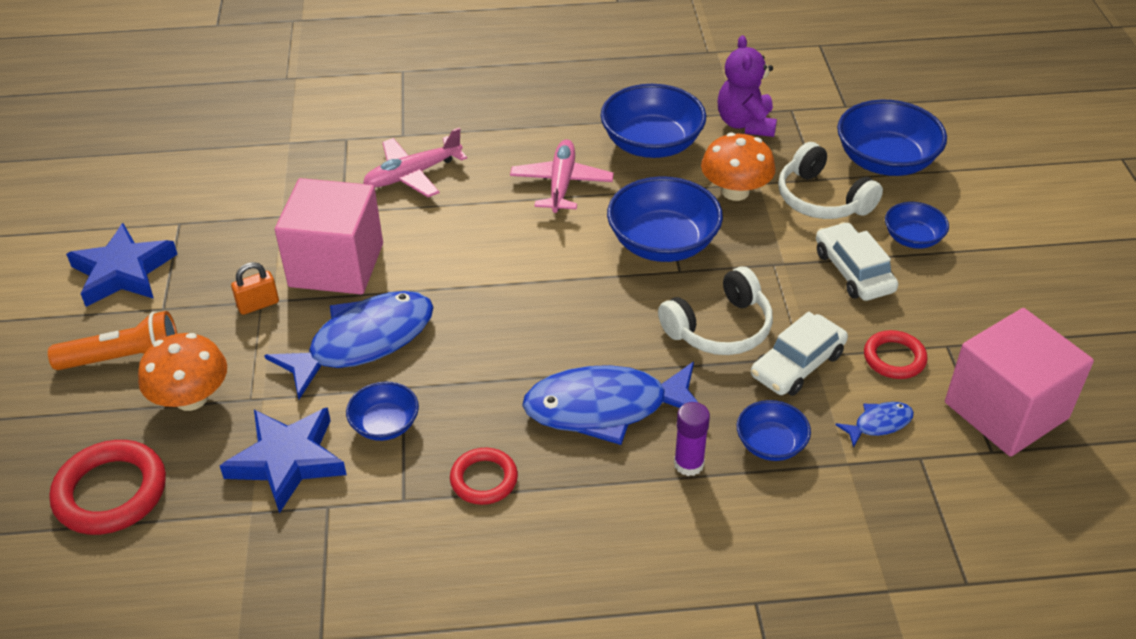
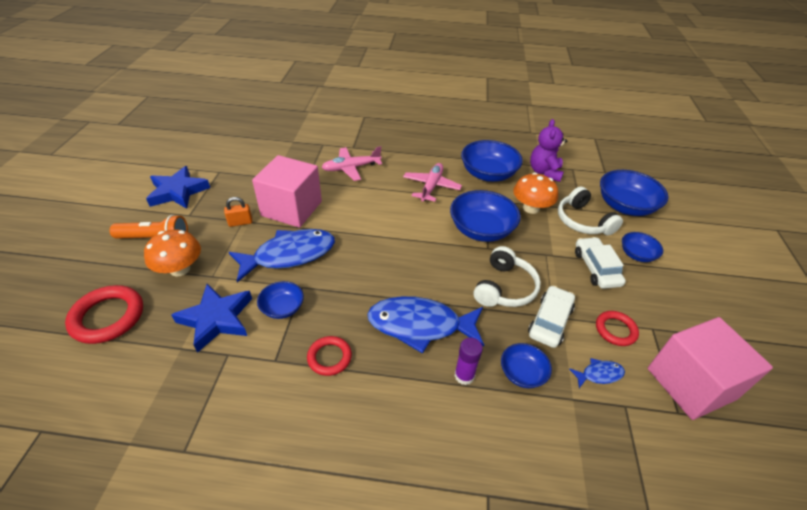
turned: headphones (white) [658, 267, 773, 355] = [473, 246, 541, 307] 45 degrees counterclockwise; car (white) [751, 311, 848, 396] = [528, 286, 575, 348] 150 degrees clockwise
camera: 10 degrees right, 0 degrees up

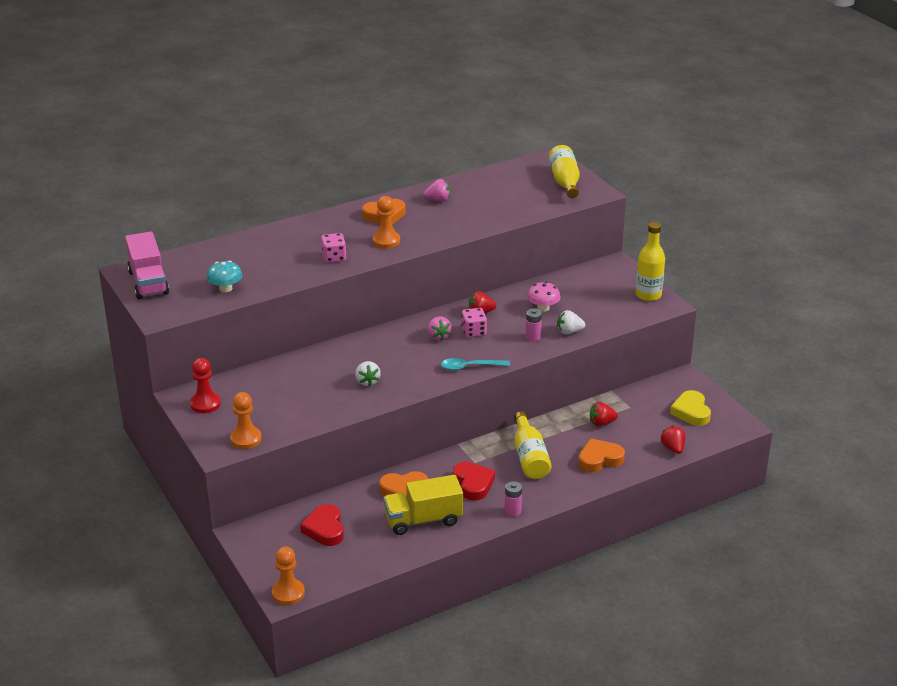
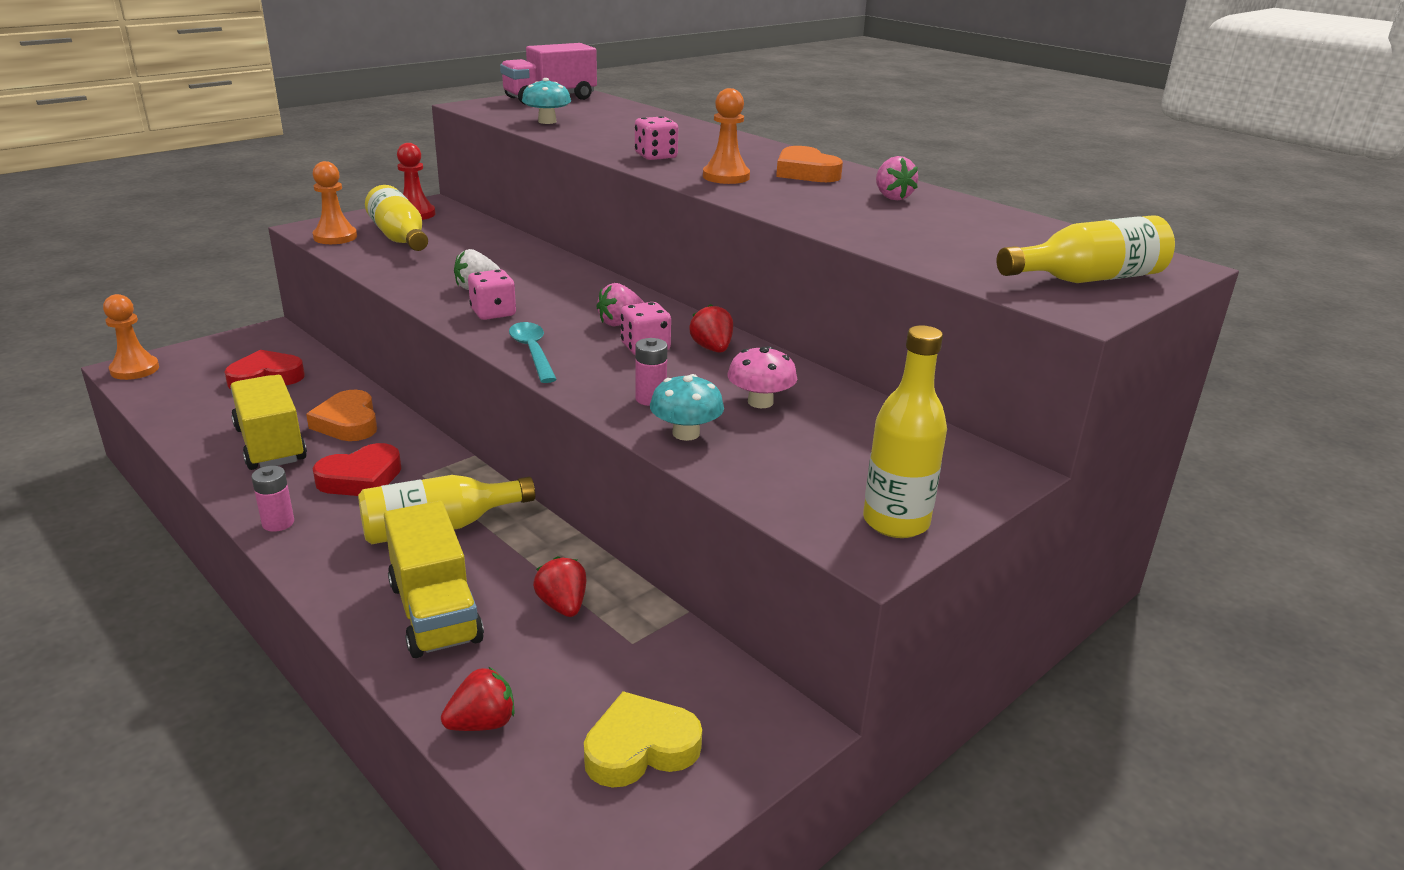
added: bottle (yellow) [365, 185, 428, 251]; dice (pink) [468, 269, 516, 320]
replaced: strawberry (white) [557, 310, 585, 334] to mushroom (turquoise) [650, 374, 724, 441]; heart (orange) [578, 438, 625, 472] to truck (yellow) [384, 501, 484, 658]
camera: 75 degrees right, 5 degrees down

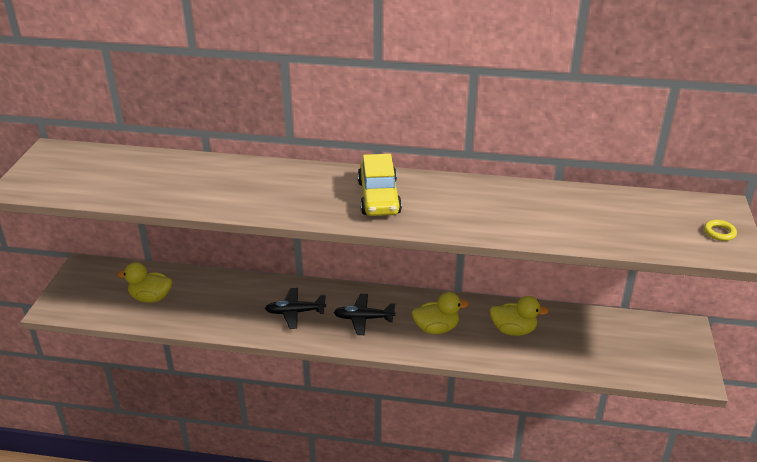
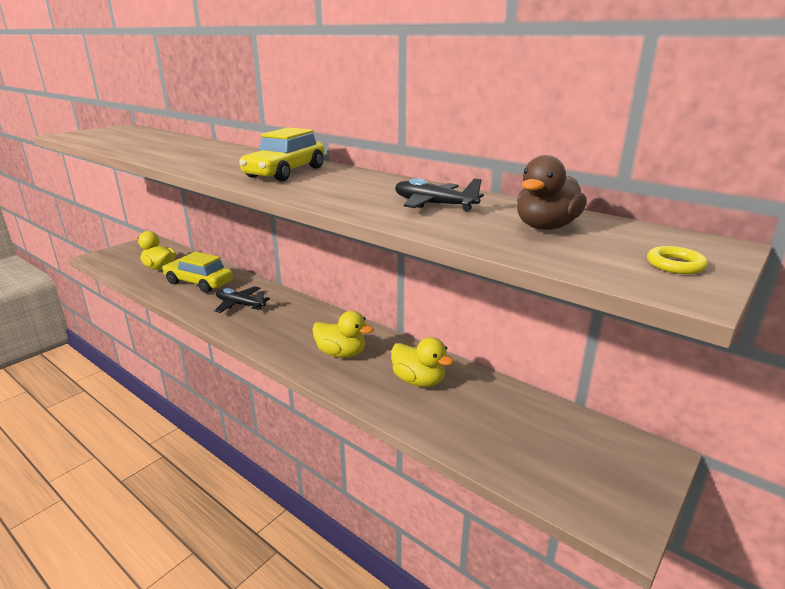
added: car (yellow) [162, 252, 233, 293]; duck (brown) [517, 155, 587, 230]
moved: plane (black) [334, 294, 396, 335] to [395, 178, 484, 211]
camera: 30 degrees right, 10 degrees down

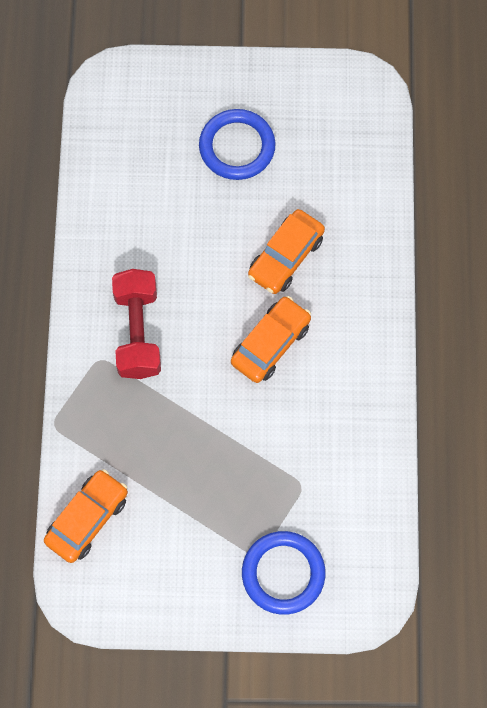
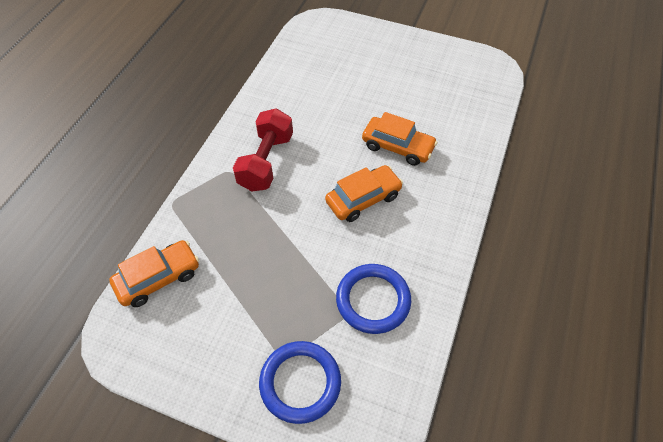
moved: ring (blue) [199, 109, 276, 180] to [336, 264, 411, 334]
turned: car (orange) [248, 209, 325, 294] = [362, 112, 438, 166] 120 degrees counterclockwise
camera: 20 degrees right, 15 degrees down

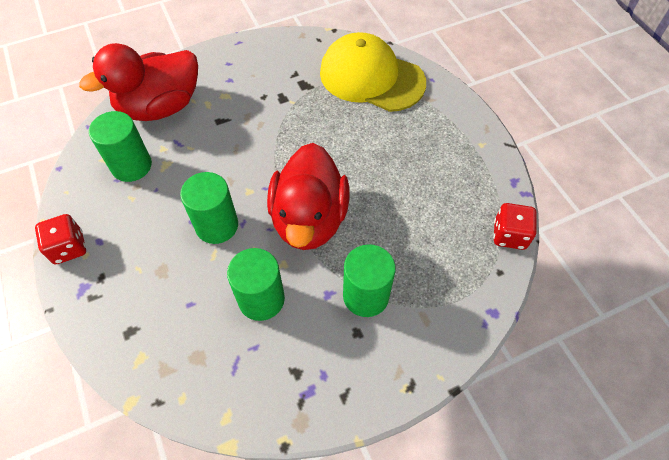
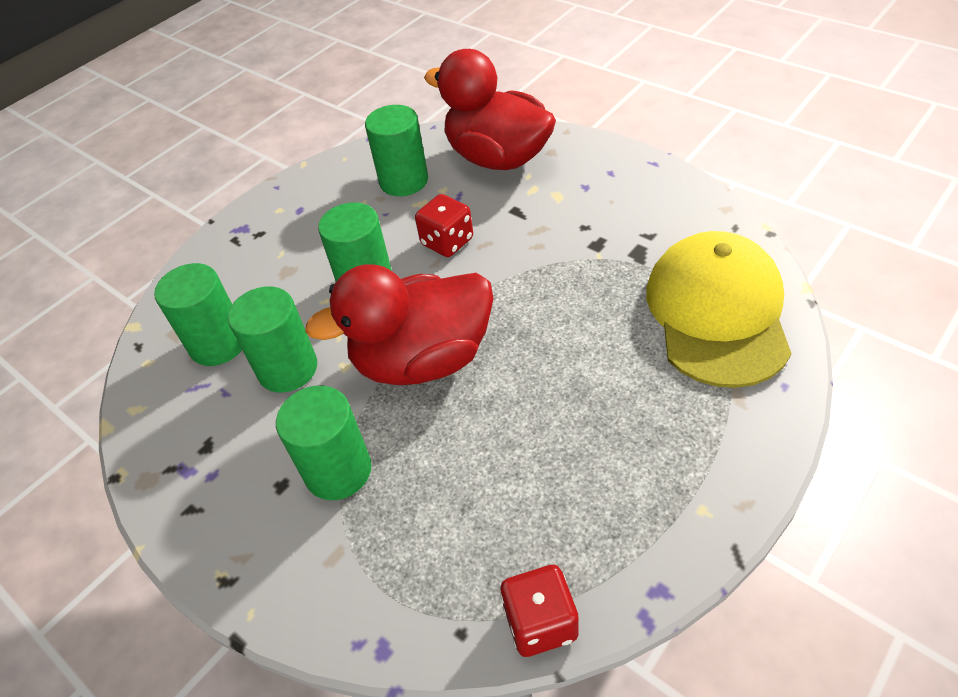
added: cylinder (green) [154, 263, 242, 366]
moved: dice (red) [35, 214, 86, 264] to [415, 194, 473, 257]
camera: 70 degrees right, 10 degrees down

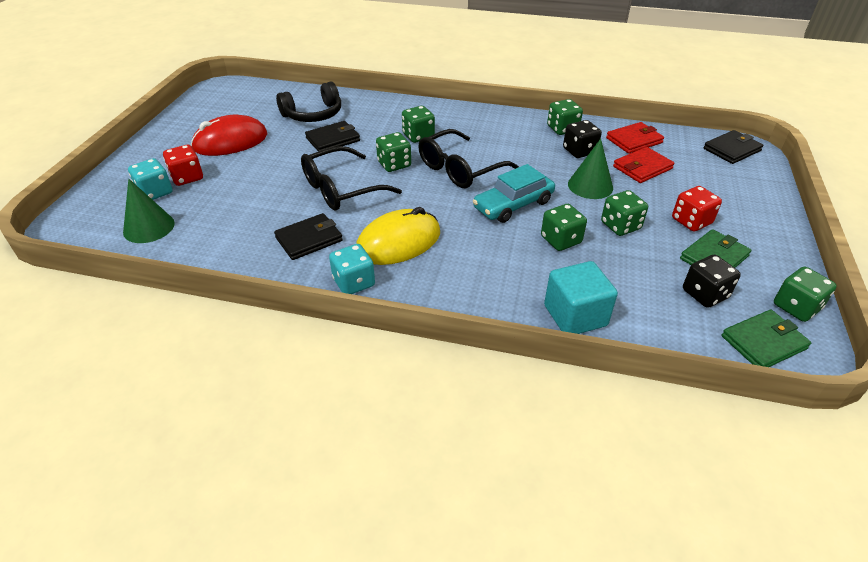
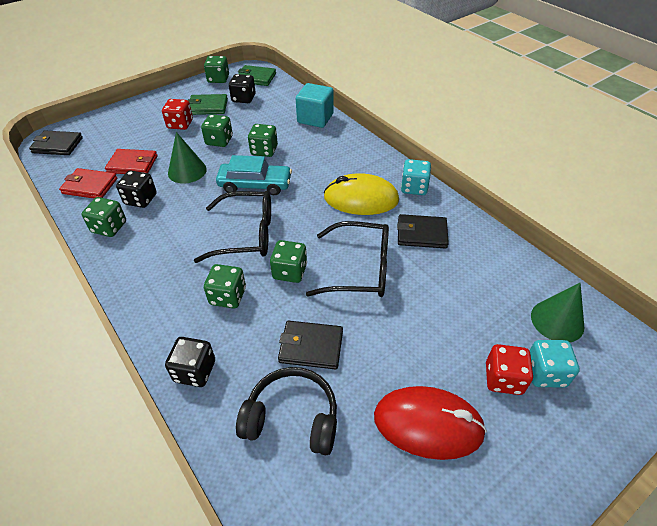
added: dice (black) [165, 337, 215, 387]
camera: 140 degrees left, 5 degrees up

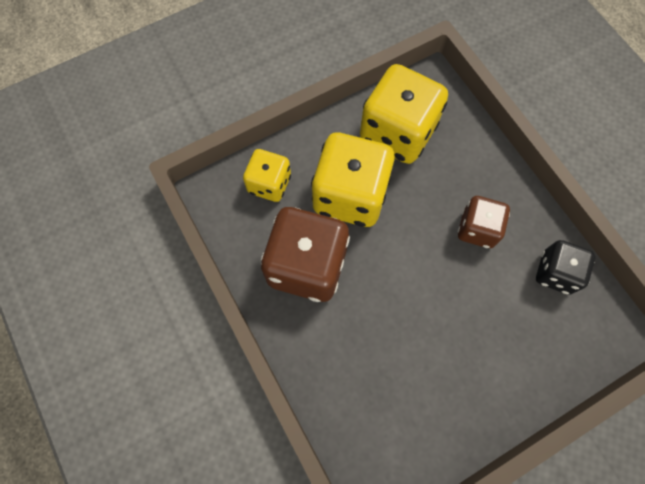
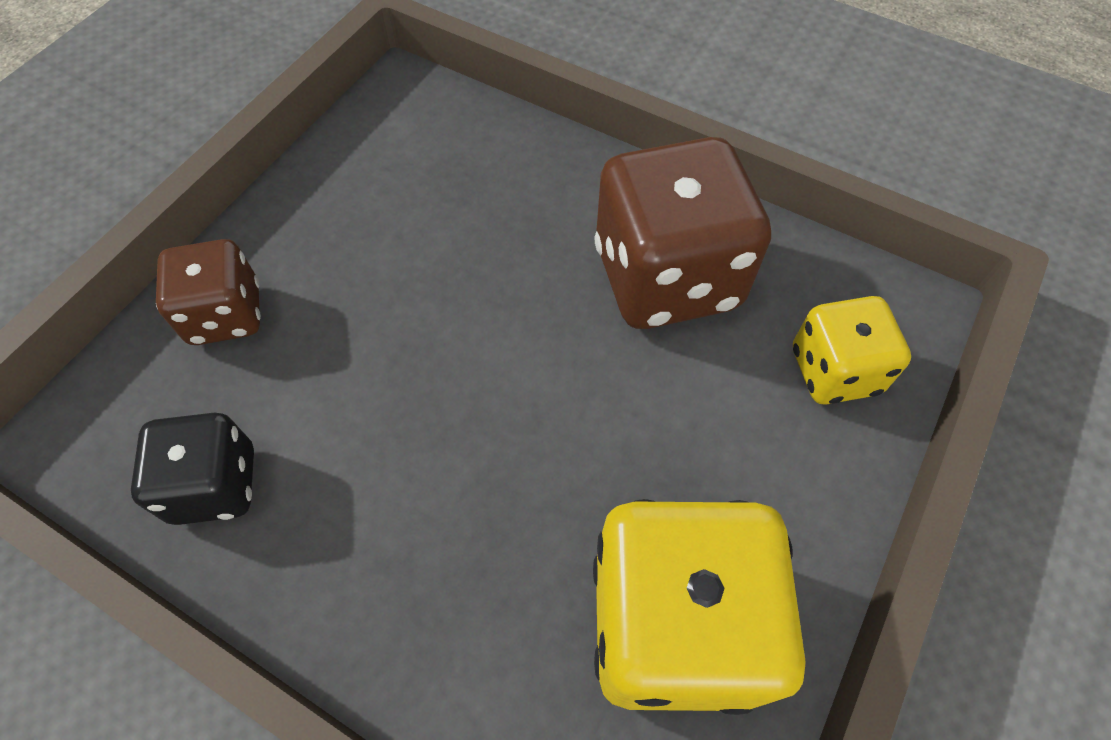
removed: dice (yellow) [311, 133, 395, 227]
moved: dice (brown) [458, 196, 510, 248] to [156, 239, 261, 345]
camera: 150 degrees right, 10 degrees down

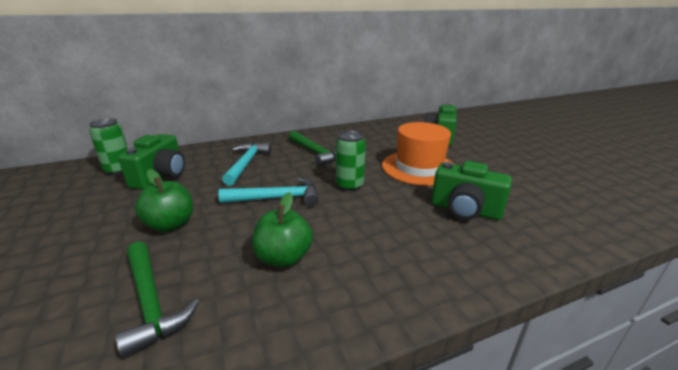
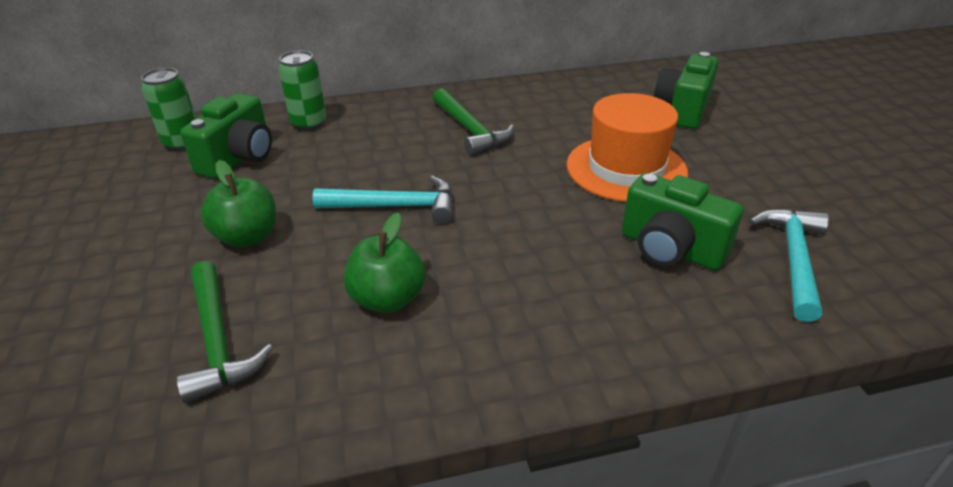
moved: hammer (turquoise) [222, 142, 271, 186] to [750, 209, 829, 322]; can (green) [336, 130, 366, 191] to [278, 51, 326, 131]
camera: 10 degrees right, 10 degrees up

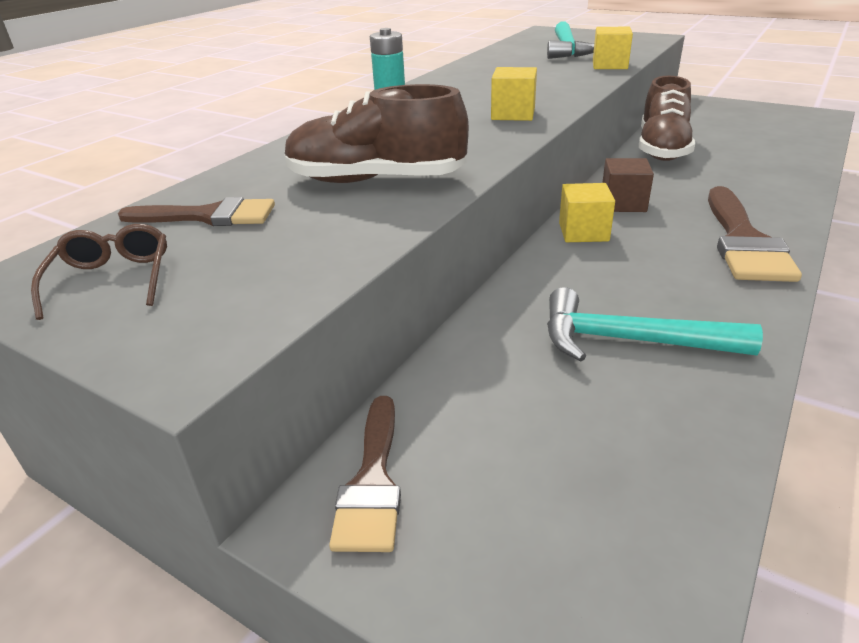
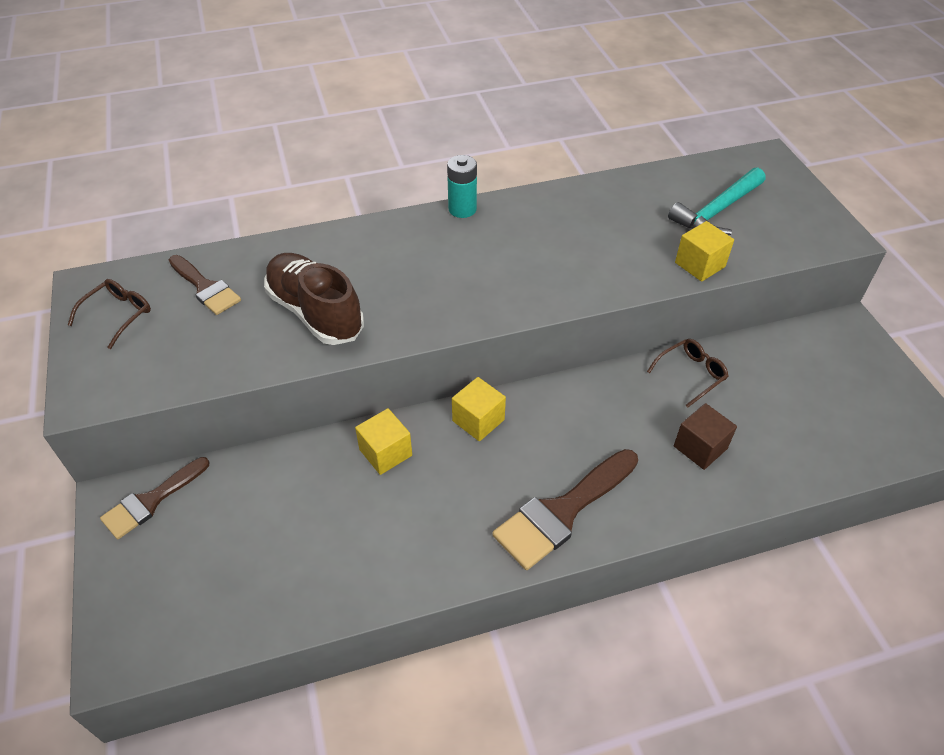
removed: hammer (turquoise) [547, 287, 763, 362]
moved: cube (yellow) [491, 67, 537, 121] to [355, 408, 412, 475]; cube (brown) [602, 158, 654, 212] to [674, 403, 737, 470]
replaced: shoe (brown) [639, 76, 695, 161] to glasses (brown) [647, 339, 729, 408]
camera: 40 degrees right, 15 degrees up

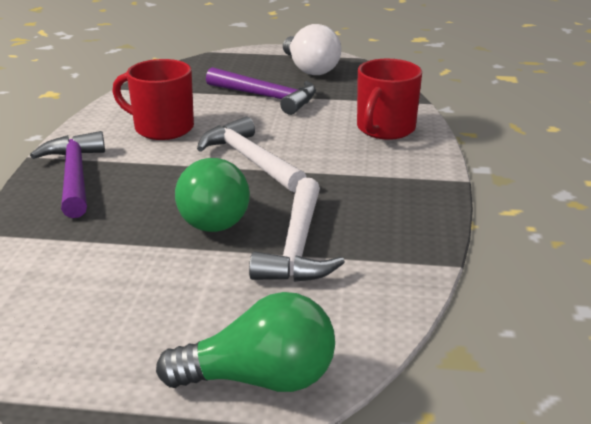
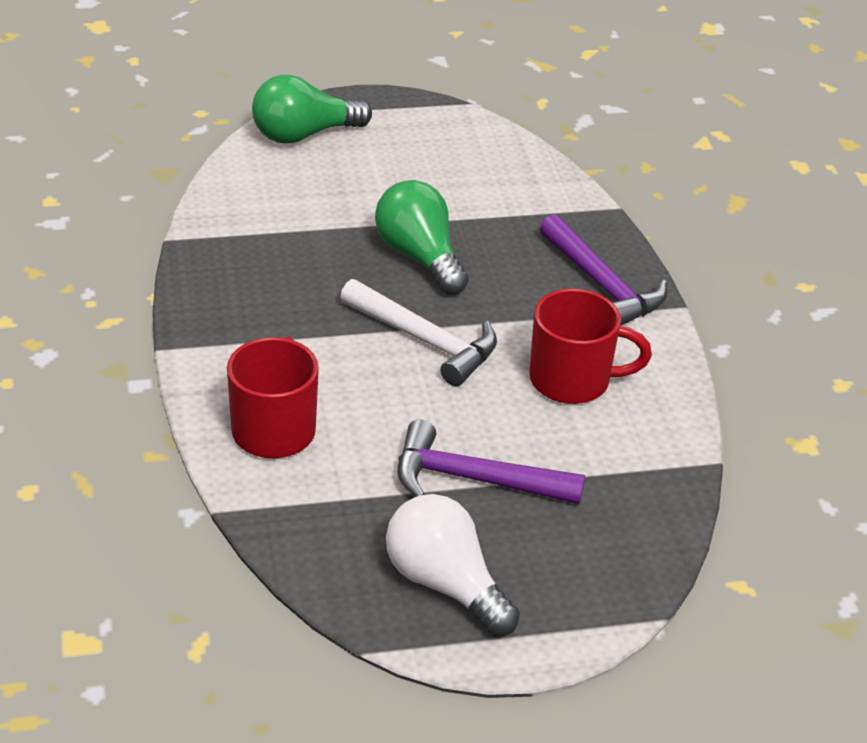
removed: hammer (white) [249, 178, 345, 282]
camera: 160 degrees right, 10 degrees up

